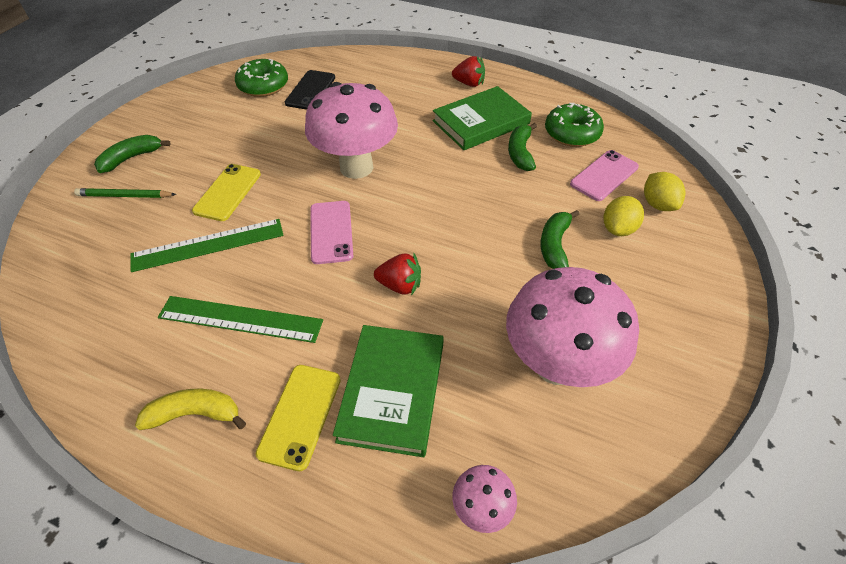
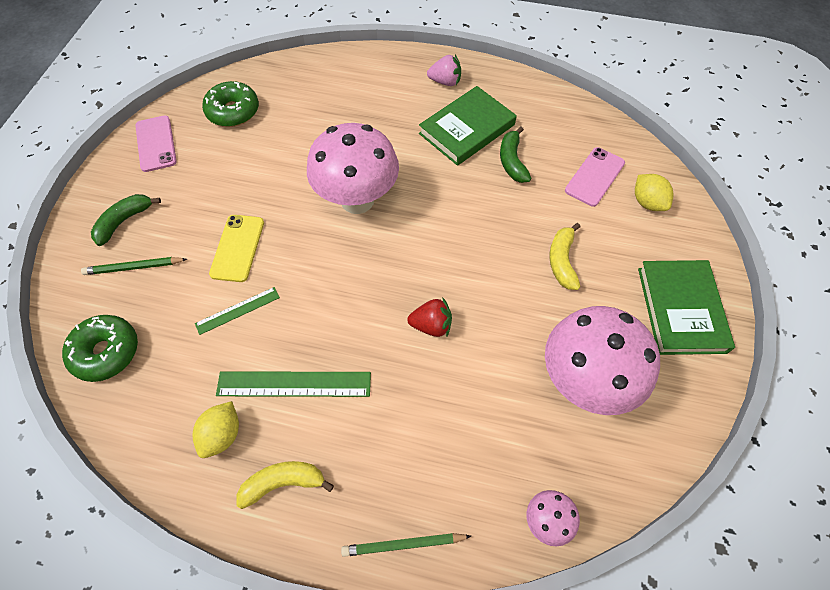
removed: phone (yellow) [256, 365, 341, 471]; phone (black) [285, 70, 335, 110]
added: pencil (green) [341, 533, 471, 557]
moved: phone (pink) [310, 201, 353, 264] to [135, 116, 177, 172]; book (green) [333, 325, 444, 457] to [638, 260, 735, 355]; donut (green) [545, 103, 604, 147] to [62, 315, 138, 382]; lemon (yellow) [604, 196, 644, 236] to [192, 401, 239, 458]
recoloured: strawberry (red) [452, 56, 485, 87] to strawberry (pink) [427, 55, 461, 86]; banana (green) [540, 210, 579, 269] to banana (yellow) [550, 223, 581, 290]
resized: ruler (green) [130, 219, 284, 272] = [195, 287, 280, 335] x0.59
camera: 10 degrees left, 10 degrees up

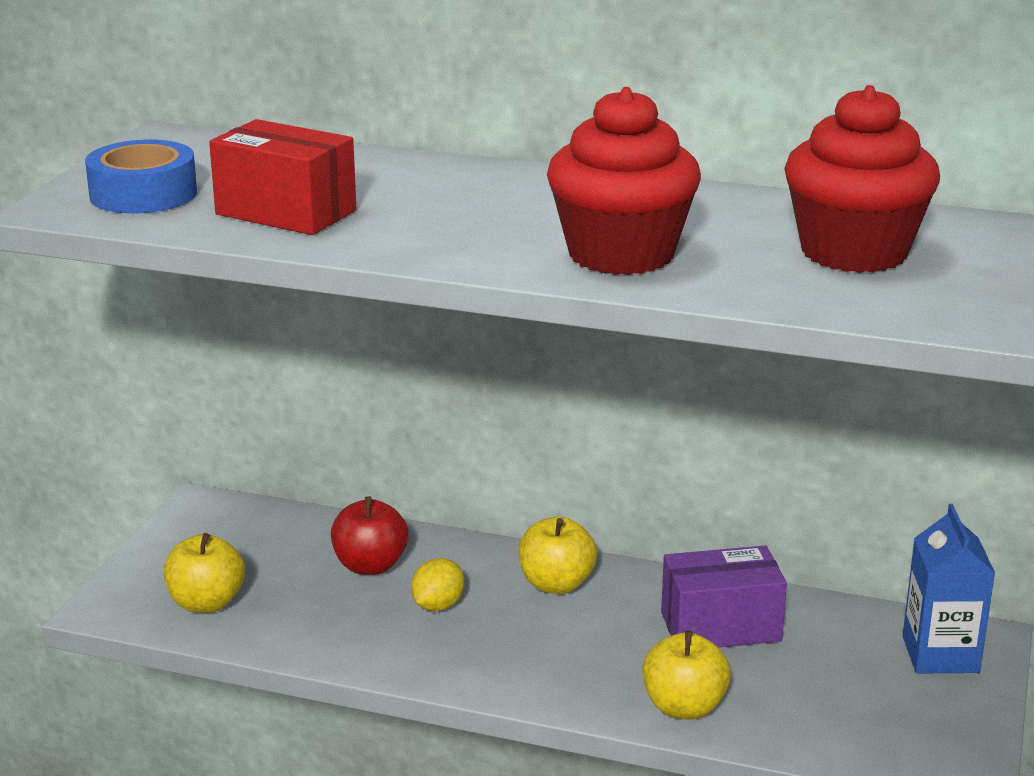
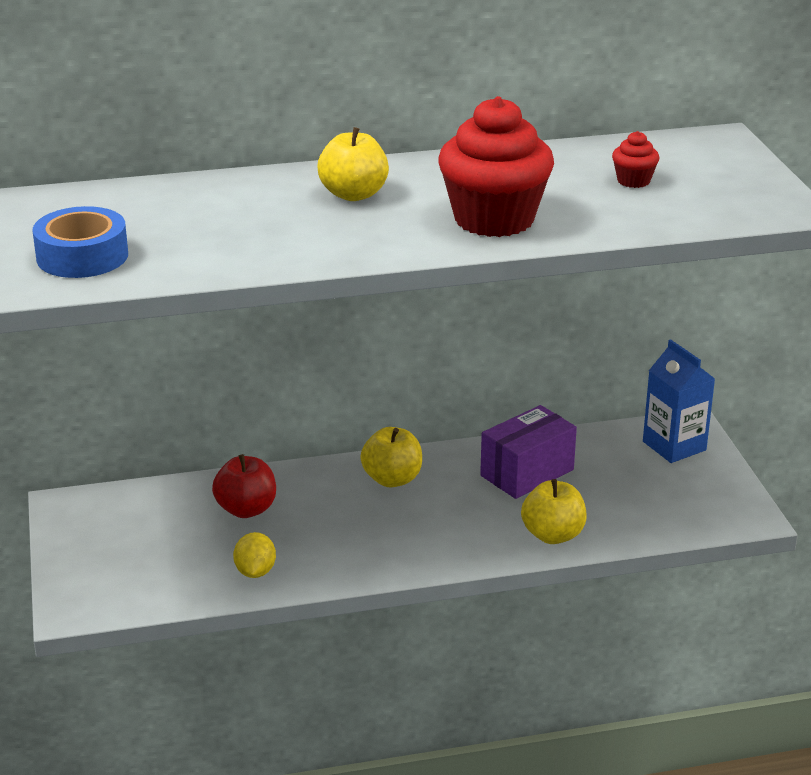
removed: box (red) [209, 119, 356, 235]
moved: apple (yellow) [163, 533, 245, 613] to [317, 127, 389, 201]; lemon (yellow) [411, 558, 464, 611] to [233, 532, 276, 578]
resized: cupcake (red) [784, 85, 940, 273] = [612, 131, 659, 188] x0.43
camera: 30 degrees left, 5 degrees up

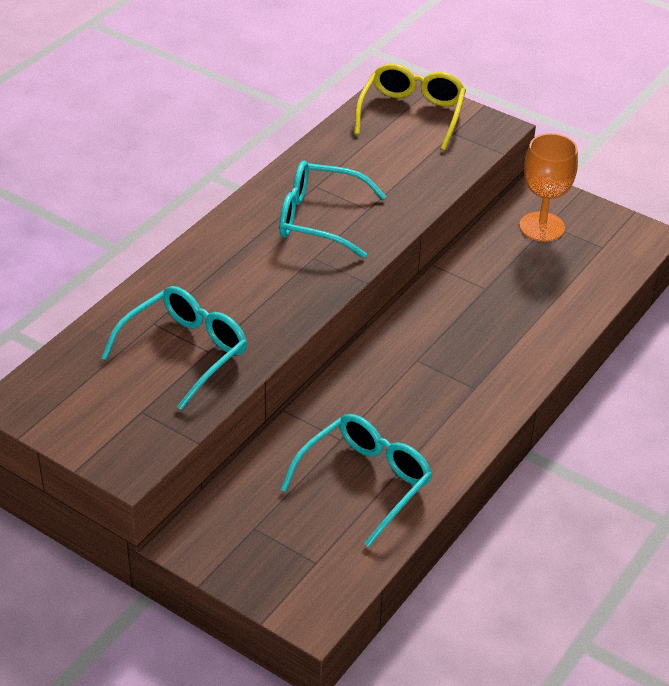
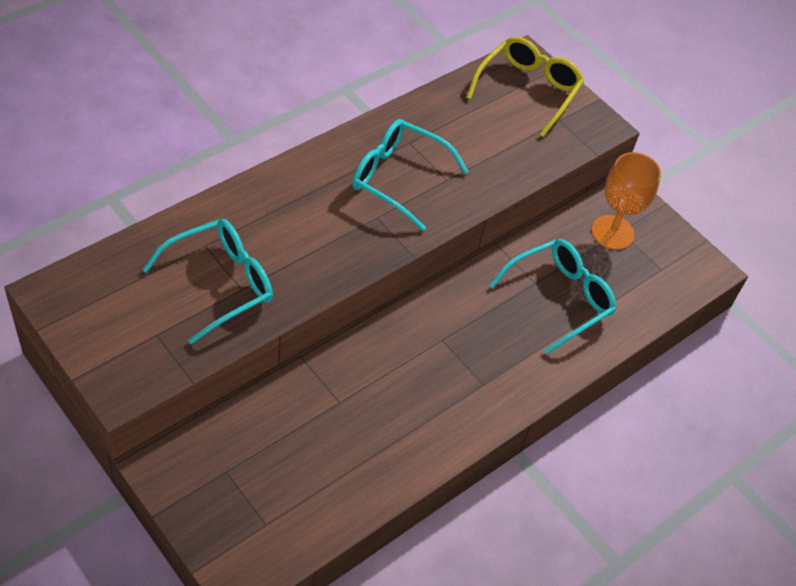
moved: glasses (turquoise) [281, 414, 432, 547] to [489, 239, 616, 354]
camera: 10 degrees right, 10 degrees up

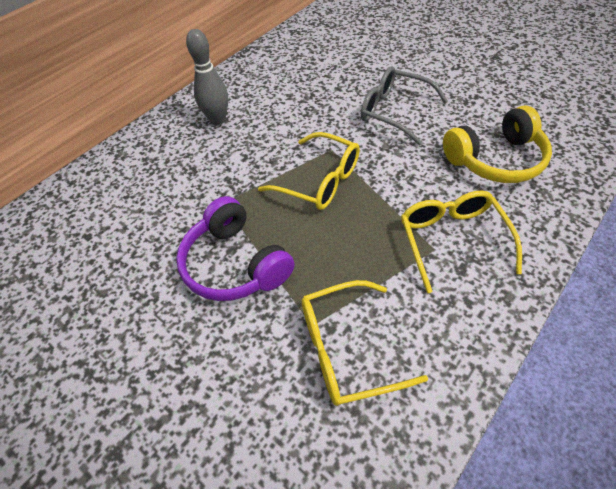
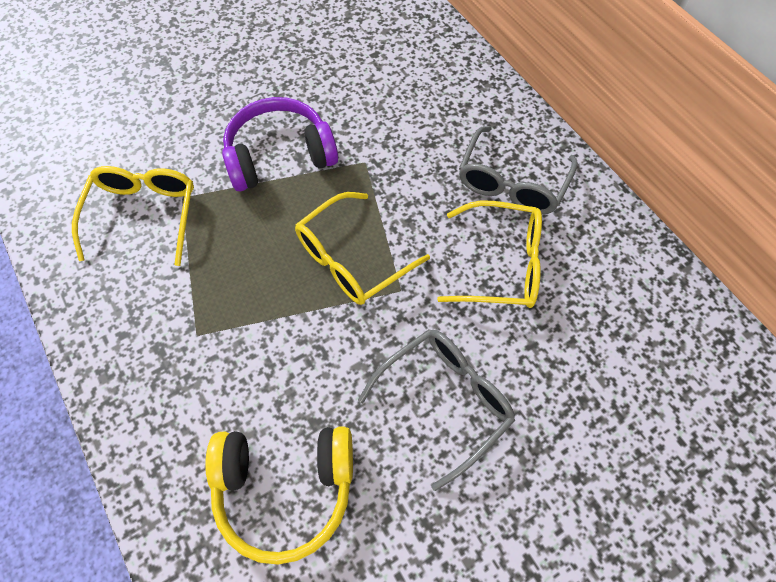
moved: glasses (yellow) [401, 190, 522, 293] to [437, 200, 542, 308]
replaced: bowling pin (grey) [186, 29, 228, 125] to glasses (grey) [459, 126, 578, 215]
turned: headphones (yellow) [443, 106, 552, 183] = [205, 426, 353, 565] 90 degrees counterclockwise
camera: 105 degrees right, 10 degrees up

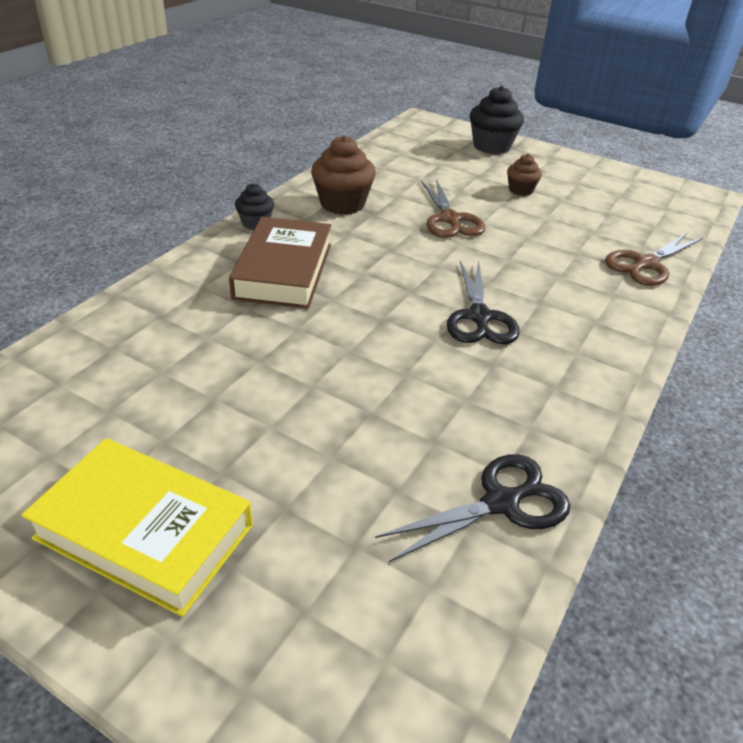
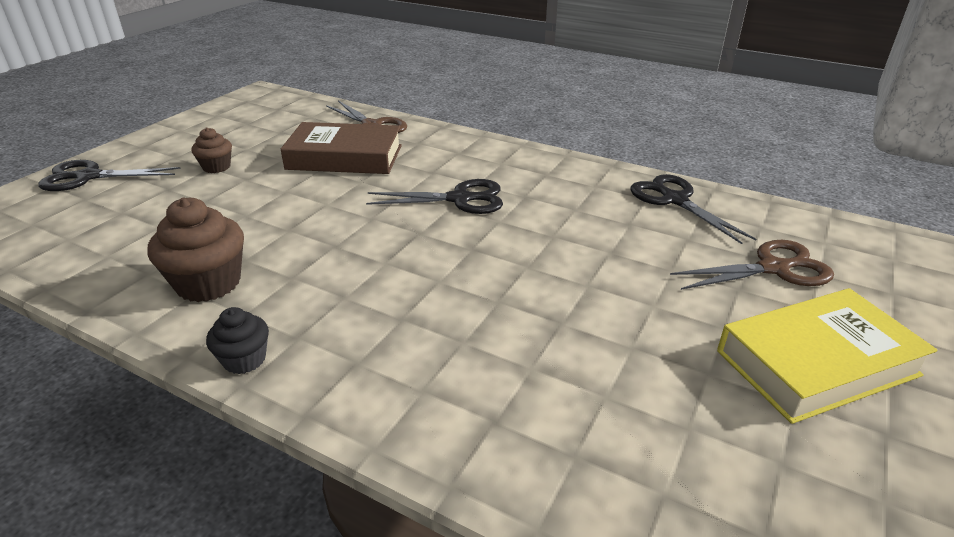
moved: book (brown) [229, 217, 331, 309] to [280, 122, 402, 174]; scissors (brown) [421, 179, 485, 238] to [670, 240, 834, 290]
replaced: cupcake (black) [470, 86, 524, 154] to scissors (black) [38, 160, 181, 191]
turned: book (yellow) [22, 438, 253, 617] = [717, 288, 938, 424] 45 degrees clockwise
camera: 90 degrees left, 5 degrees down

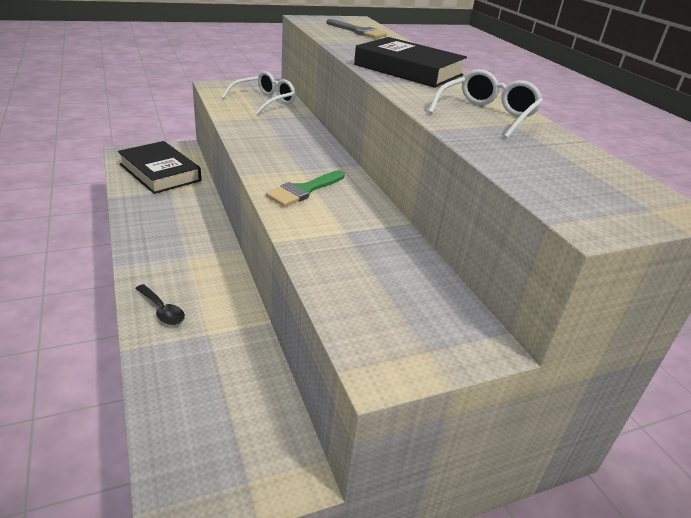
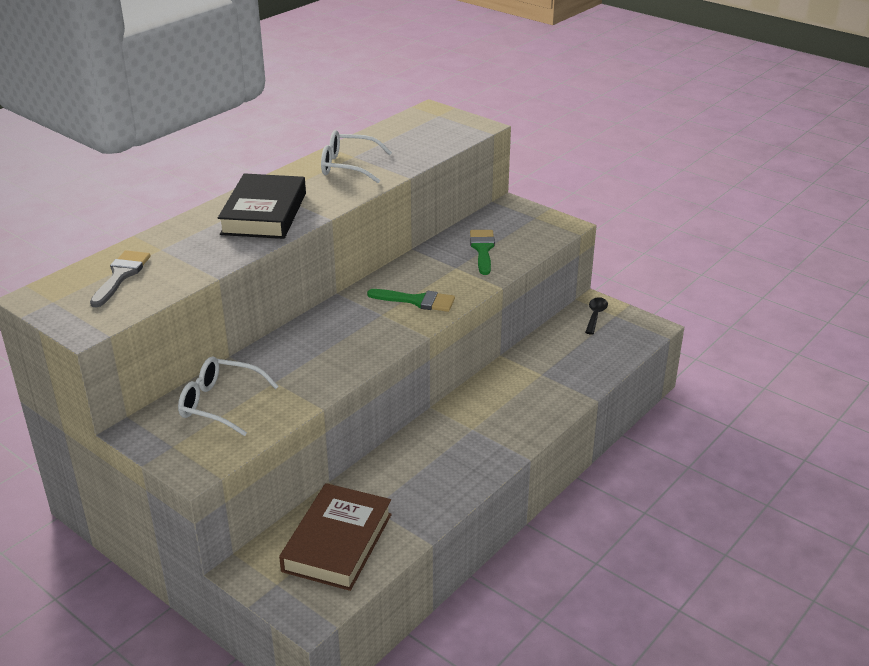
added: brush (green) [470, 230, 495, 275]
moved: spoon (black) [135, 284, 185, 325] to [585, 297, 608, 335]
recoloured: book (black) [118, 141, 201, 194] to book (brown) [279, 483, 392, 591]
camera: 115 degrees left, 0 degrees up

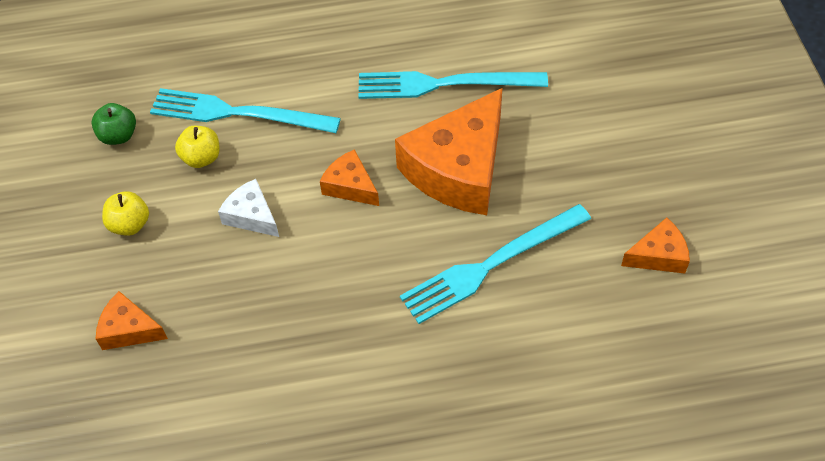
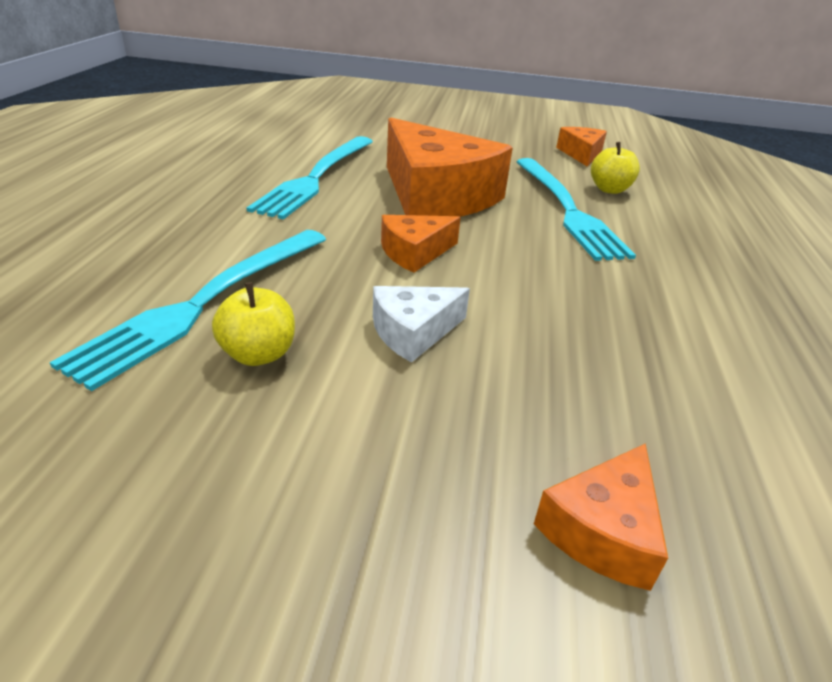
removed: apple (green) [91, 103, 136, 145]
moved: apple (yellow) [102, 191, 149, 236] to [591, 142, 640, 194]
camera: 75 degrees left, 20 degrees down

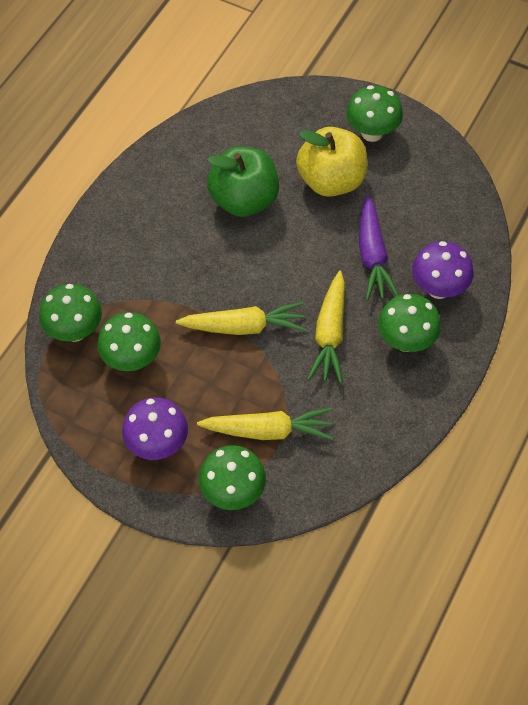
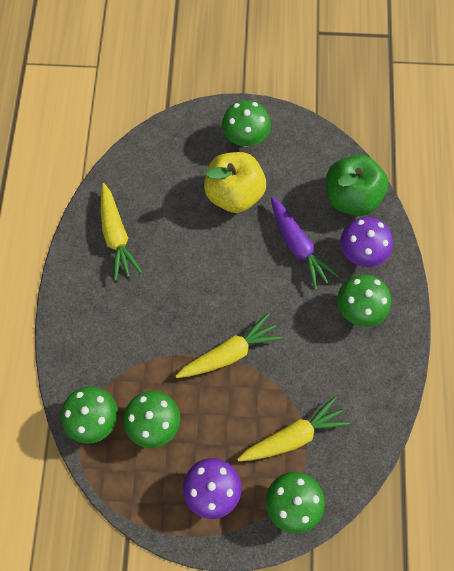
moved: apple (green) [207, 147, 279, 217] to [326, 155, 389, 216]; carrot (yellow) [307, 271, 345, 384] to [100, 183, 142, 281]
camera: 25 degrees left, 10 degrees up

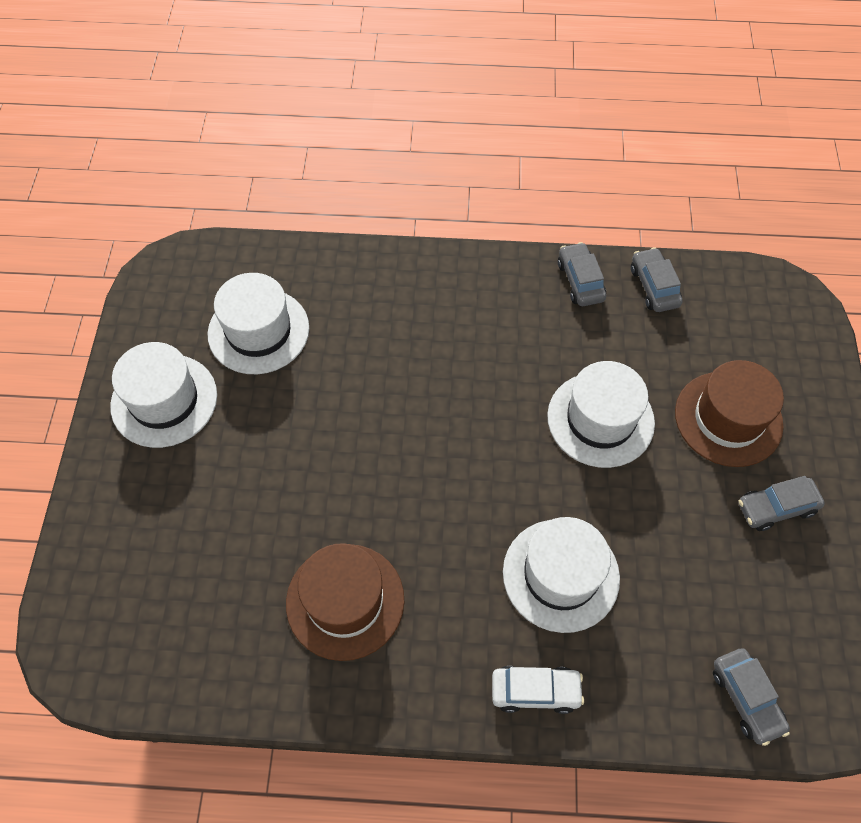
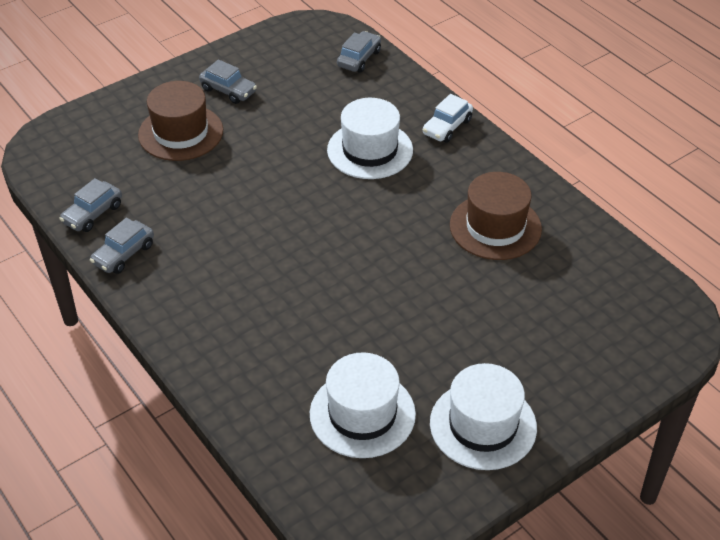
removed: hat (white) [547, 361, 655, 468]
turned: car (white) [492, 666, 584, 714] = [423, 94, 473, 142] 105 degrees counterclockwise
camera: 130 degrees left, 15 degrees down

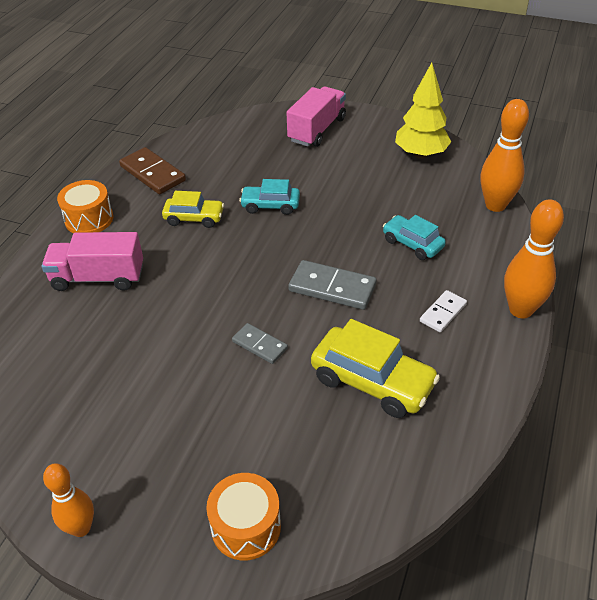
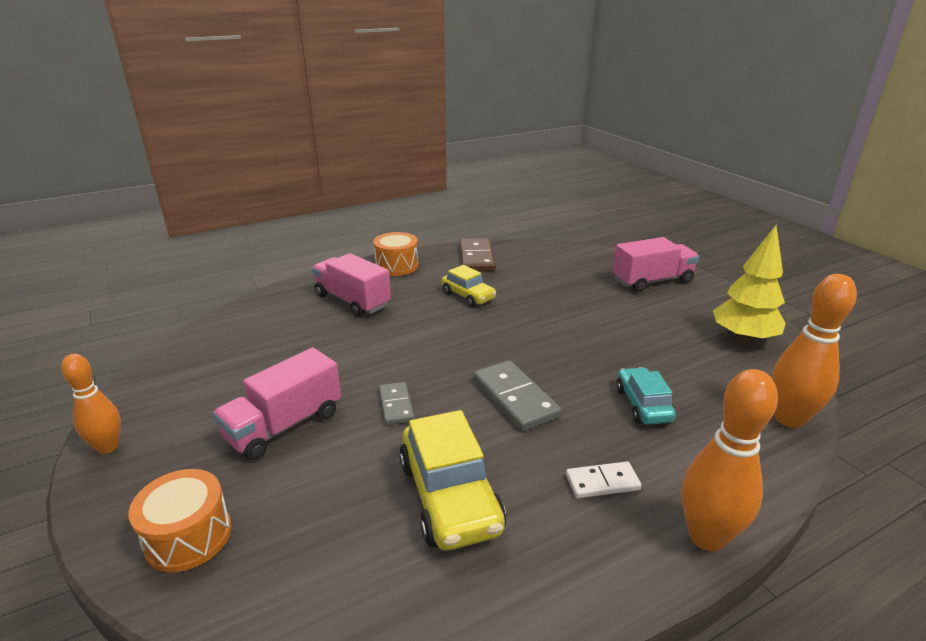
removed: car (turquoise) [239, 179, 300, 215]
added: truck (pink) [213, 347, 341, 460]
camera: 40 degrees right, 15 degrees down

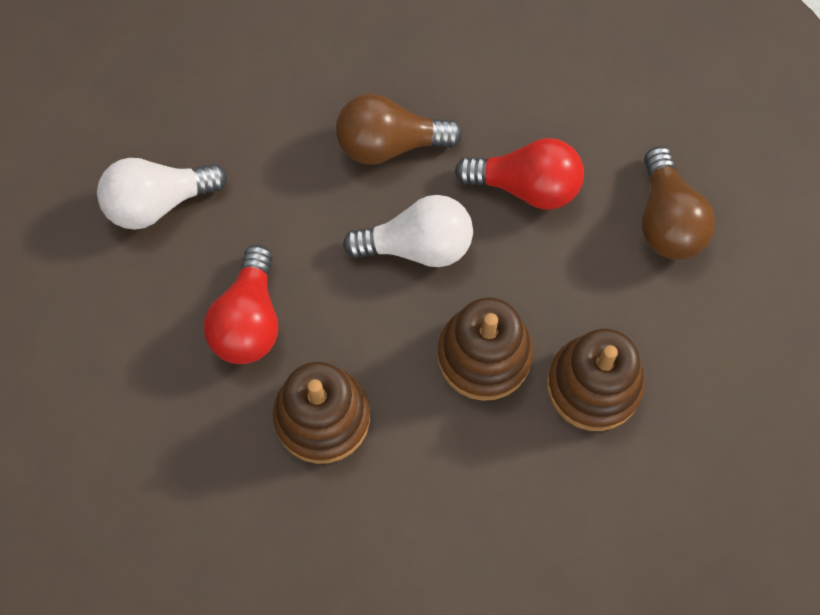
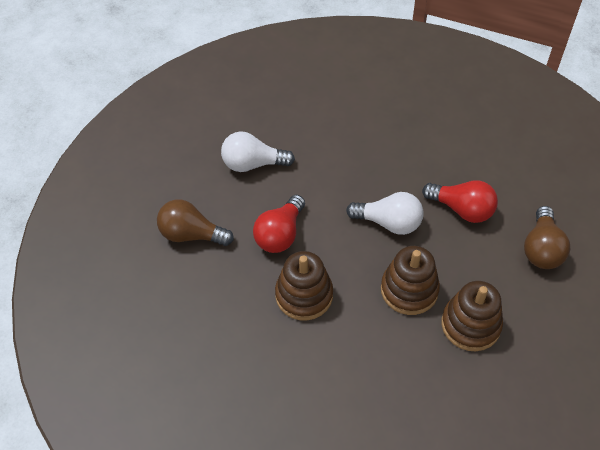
moved: light bulb (brown) [336, 94, 463, 165] to [157, 199, 234, 246]
camera: 20 degrees right, 15 degrees down

